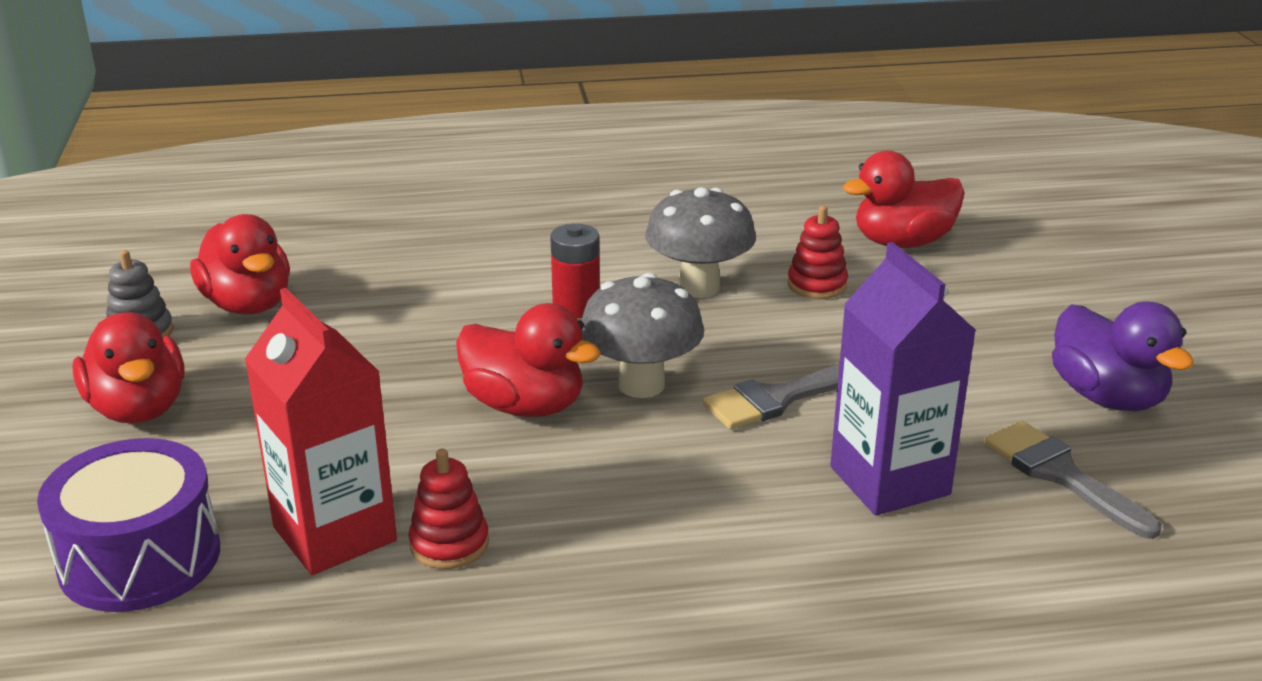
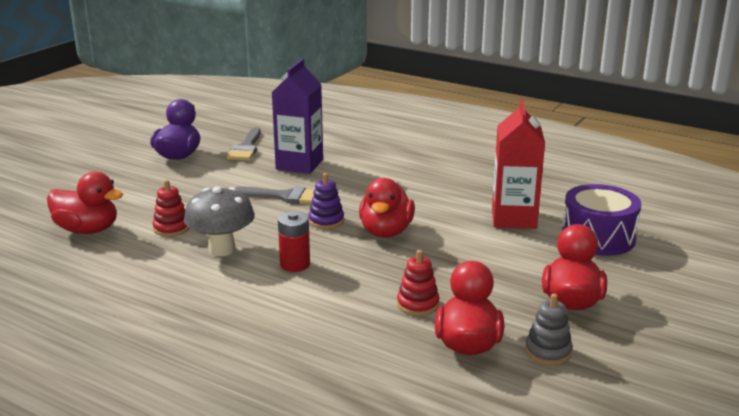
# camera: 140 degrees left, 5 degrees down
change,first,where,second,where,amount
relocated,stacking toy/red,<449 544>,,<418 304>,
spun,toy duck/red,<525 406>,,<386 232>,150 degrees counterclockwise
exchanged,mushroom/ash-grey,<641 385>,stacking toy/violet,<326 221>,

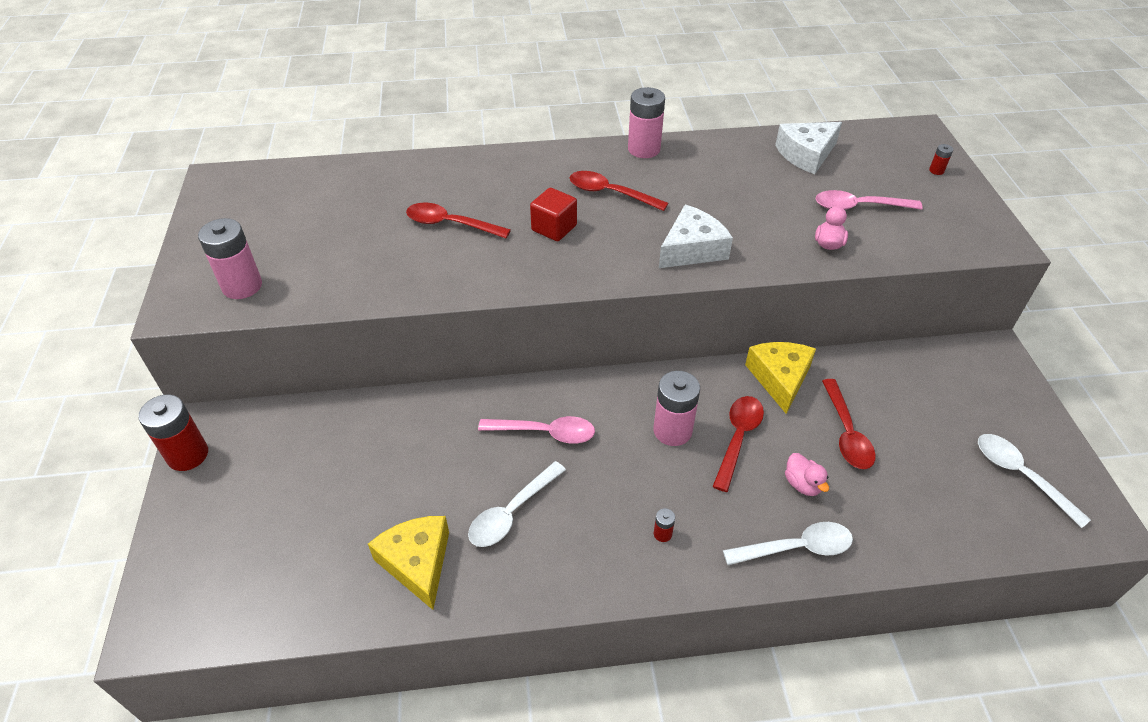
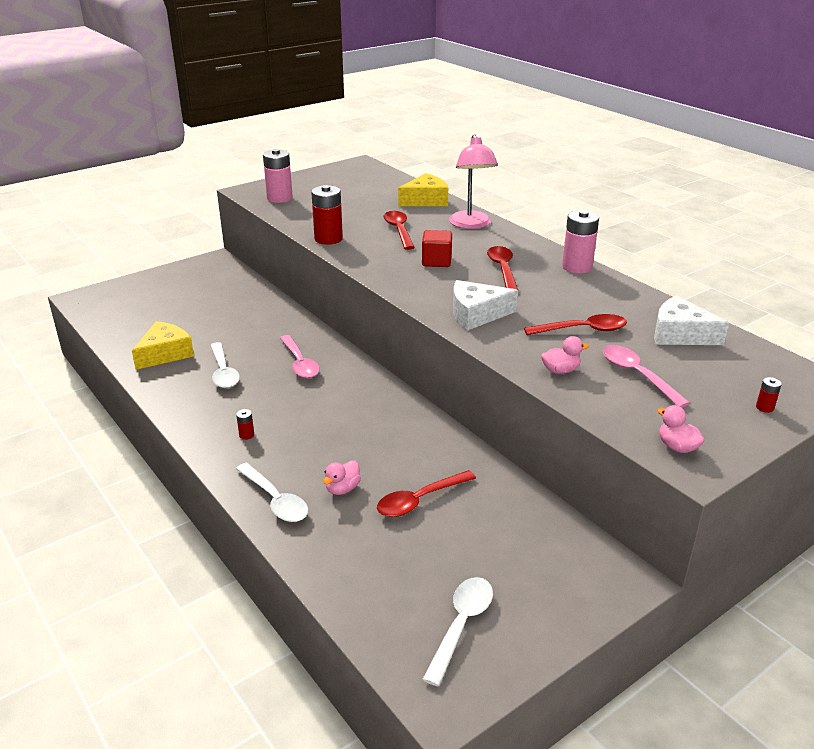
# camera: 60 degrees right, 15 degrees down
change,first,where,second,where,amount
relocated,AA battery/red,<188 455>,,<328 239>,
spun,teaspoon/snow-white,<512 512>,,<223 372>,120 degrees counterclockwise
missing,AA battery/rosy,<672 430>,,,
spun,cheese/snow-white,<692 249>,,<476 314>,150 degrees clockwise
relocated,teaspoon/red,<738 438>,,<582 330>,
relocated,cheese/yellow,<779 378>,,<425 200>,
appeared,,,reading lamp/rosy,<471 225>,
appeared,,,toy duck/rosy,<677 447>,

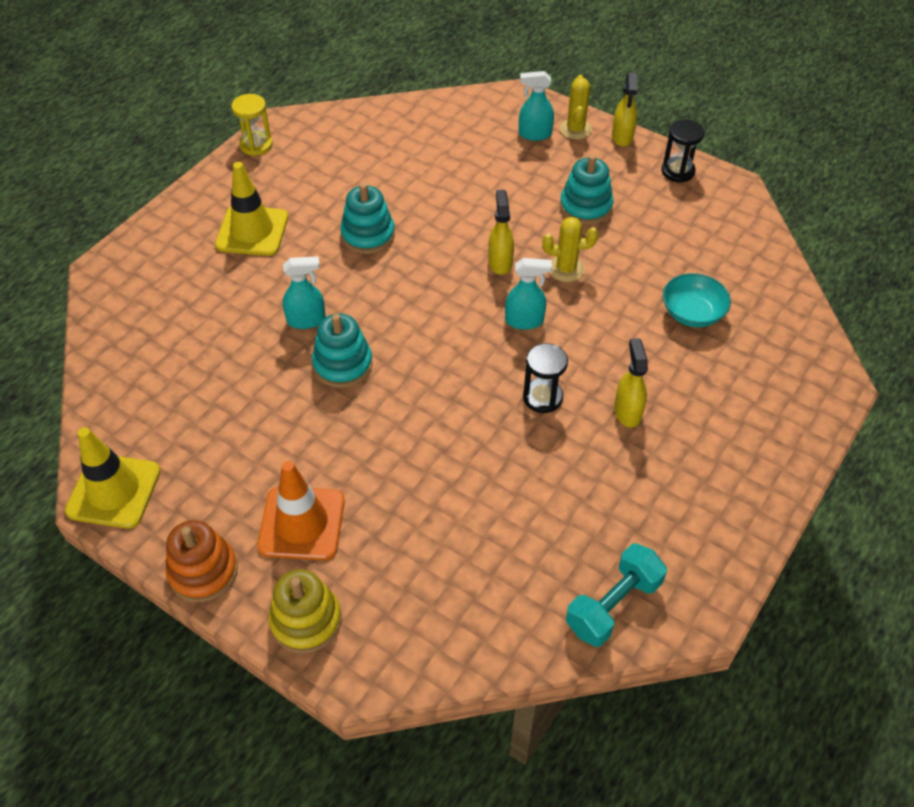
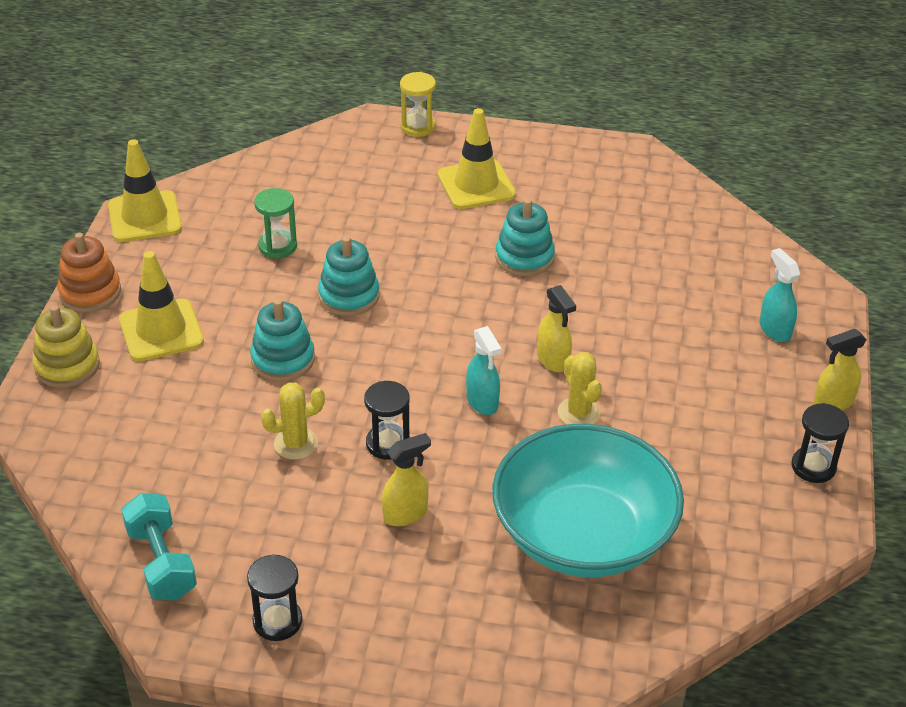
# camera: 65 degrees right, 10 degrees down
change,first,where,second,where,amount
relocated,sandglass/yellow,<256 145>,,<418 127>,
colour,safety cone/bright orange,<301 523>,safety cone/yellow,<161 330>,
missing,spray cleaner/teal,<306 320>,,,
spun,spray cleaner/yellow,<500 262>,,<553 360>,90 degrees clockwise
relocated,prickly plant/yellow,<575 129>,,<296 444>,
relocated,stacking toy/teal,<585 207>,,<283 359>,
spun,free weight/teal,<613 605>,,<161 562>,45 degrees clockwise
size,serving bowl/teal,<692 313>,,<583 534>,x2.25
appeared,,,sandglass/black,<277 621>,
appeared,,,sandglass/leaf-green,<278 246>,

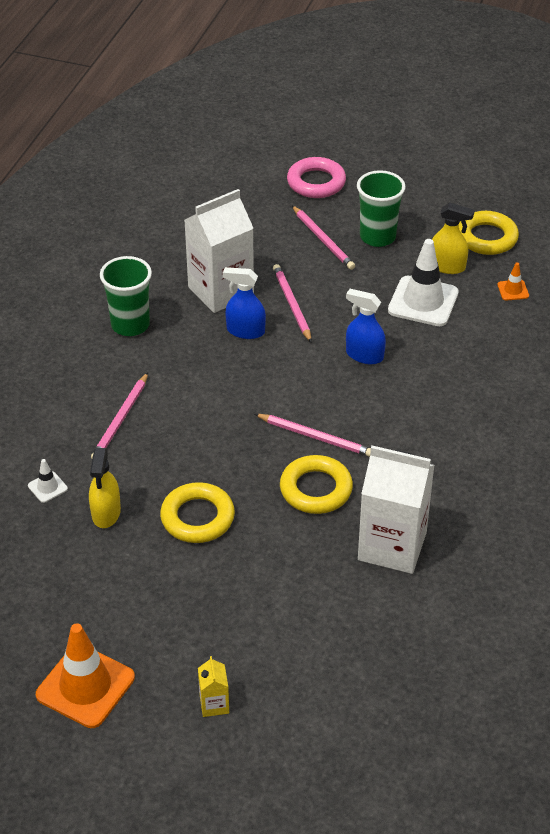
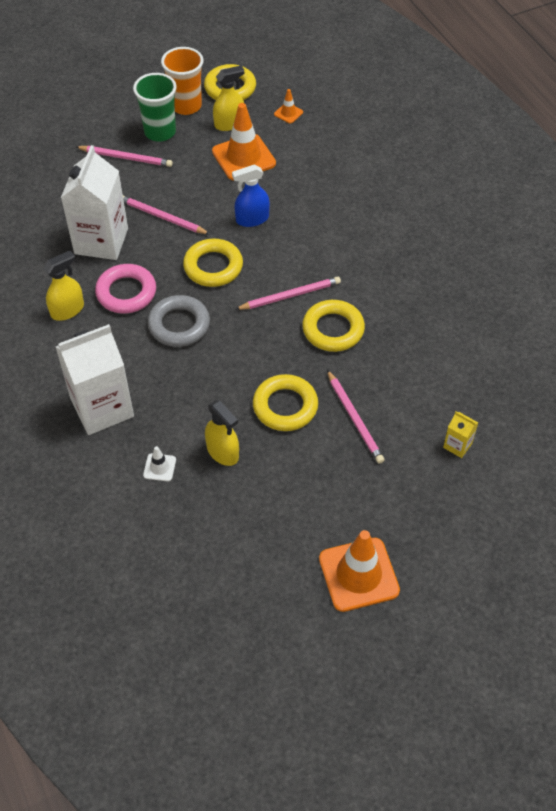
# camera: 45 degrees left, 10 degrees up
change,first,where,second,where,amount
relocated,wooden pencil/rosy,<121 419>,,<354 418>,
exchanged,cup/leaf-green,<130 325>,spray cleaner/yellow,<67 310>,
relocated,milk carton/yellow,<214 704>,,<457 445>,
missing,spray cleaner/royal blue,<245 331>,,,
relocated,ring/rosy,<316 182>,,<126 292>,
relocated,milk carton/snow-white,<392 546>,,<102 408>,
colour,safety cone/snow-white,<423 301>,safety cone/bright orange,<243 157>,
appeared,,,ring/ash-grey,<179 325>,
appeared,,,cup/bright orange,<186 106>,
appeared,,,ring/yellow,<213 267>,

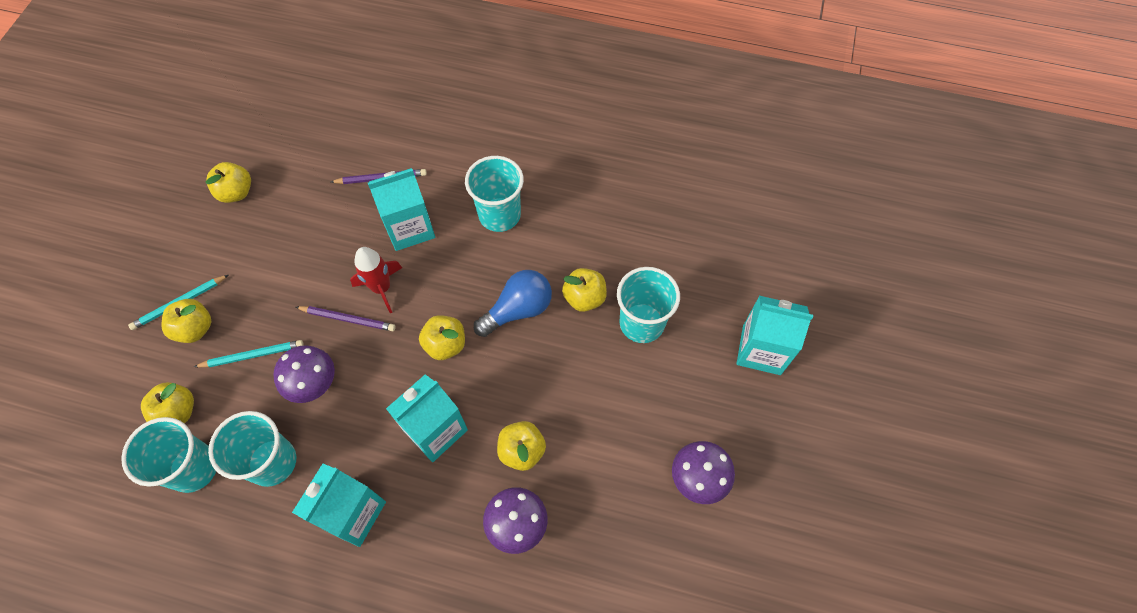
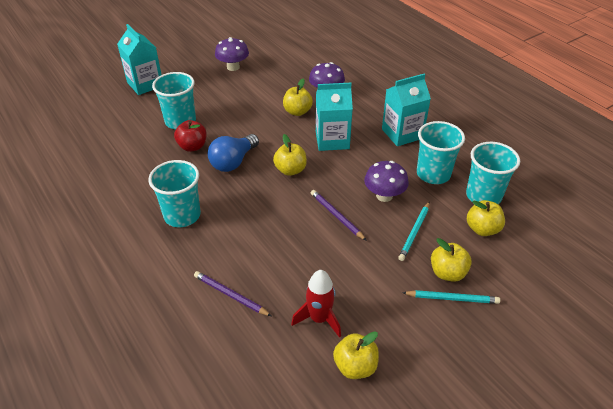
# camera: 140 degrees left, 20 degrees down
change,first,where,second,where,amount
spun,wooden pencil/teal,<252 355>,,<414 232>,90 degrees counterclockwise
relocated,rocket/red,<381 288>,,<319 319>,
missing,milk carton/teal,<410 228>,,,
spun,light bulb/royal blue,<518 310>,,<233 162>,60 degrees counterclockwise
colour,apple fruit/yellow,<584 298>,apple fruit/red,<192 146>,

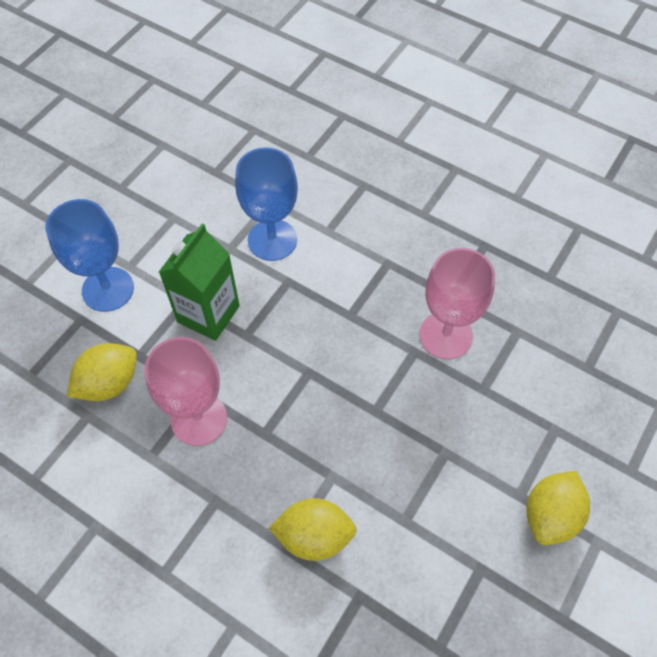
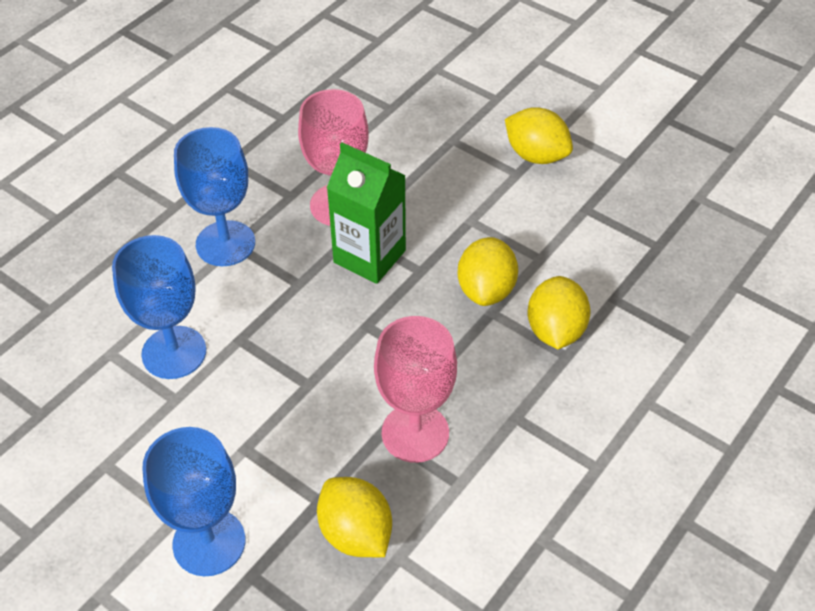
# camera: 85 degrees left, 10 degrees down
change,first,where,second,where,amount
relocated,milk carton/leaf-green,<208 314>,,<369 256>,
appeared,,,wine glass/royal blue,<225 243>,
appeared,,,citrus fruit/yellow,<486 290>,

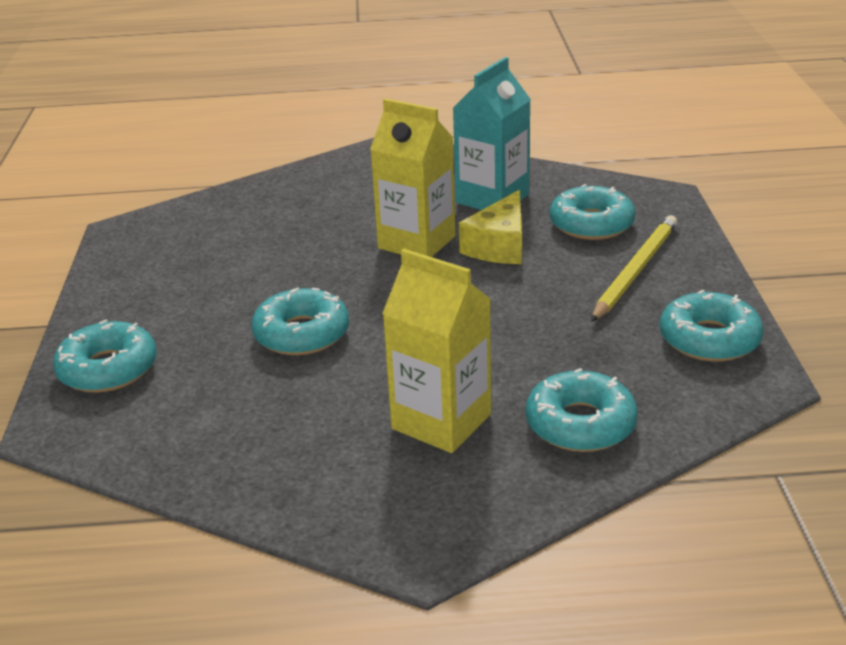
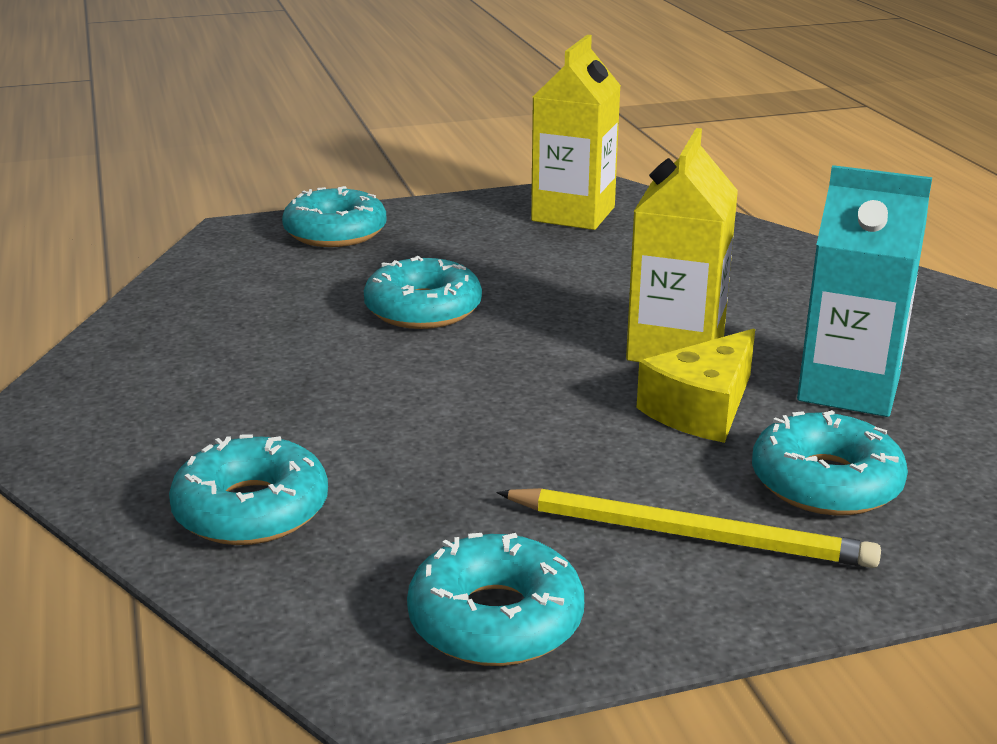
# camera: 75 degrees right, 5 degrees down
change,first,where,second,where,amount
relocated,milk carton/yellow,<441 421>,,<573 214>,
spun,cheese/yellow,<499 246>,,<702 409>,60 degrees counterclockwise

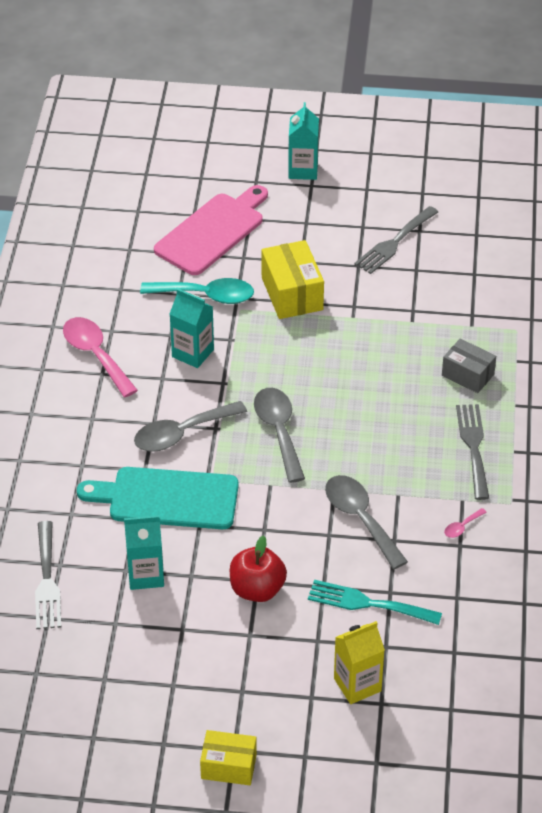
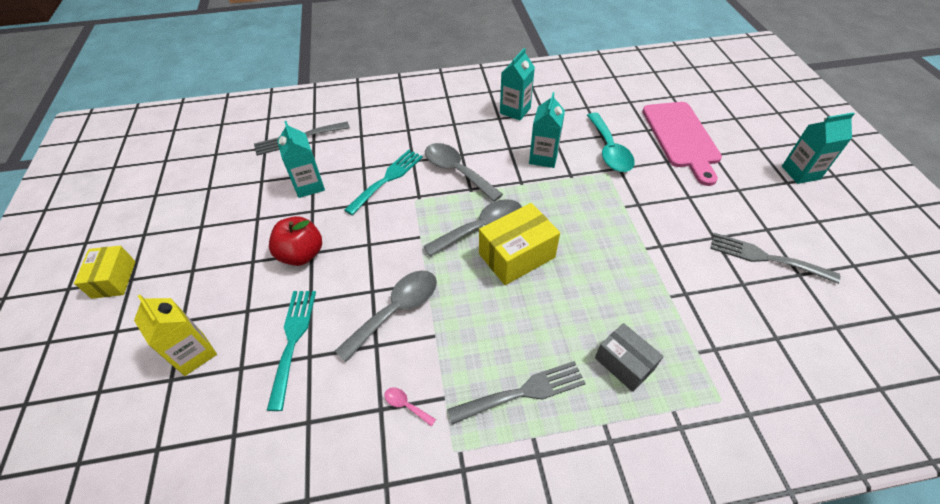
# camera: 75 degrees right, 5 degrees up
change,first,where,second,where,amount
exchanged,teaspoon/rosy,<95 355>,milk carton/teal,<515 111>,
exchanged,chopping board/teal,<167 498>,dinner fork/teal,<387 179>,
spun,chopping board/rosy,<212 231>,,<681 137>,60 degrees clockwise
relocated,package/yellow,<292 294>,,<517 256>,
spun,package/ash-grey,<467 375>,,<624 363>,60 degrees counterclockwise

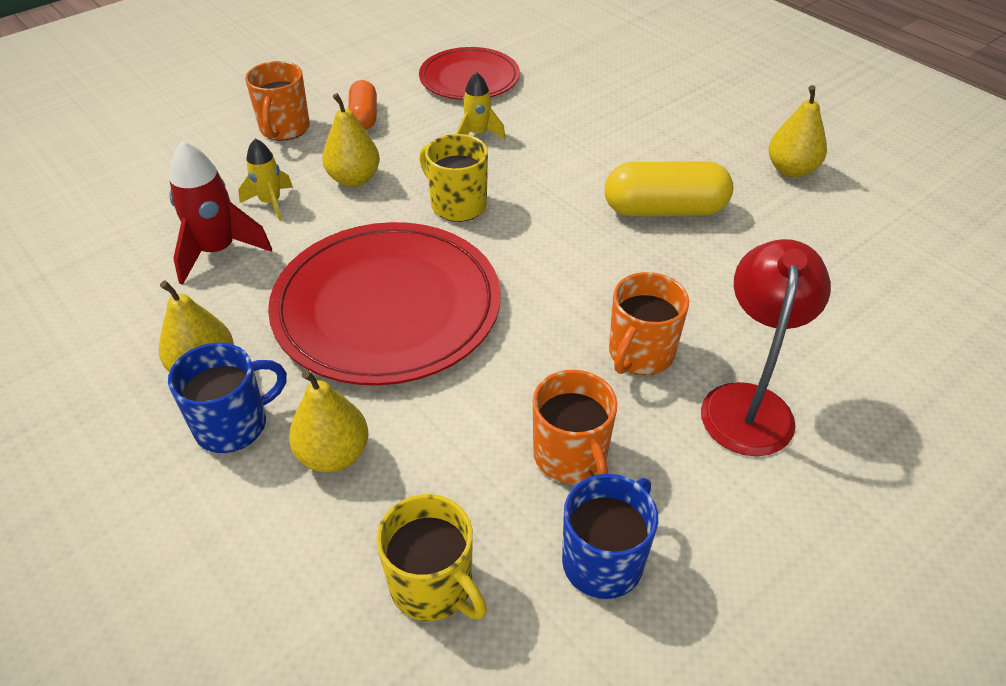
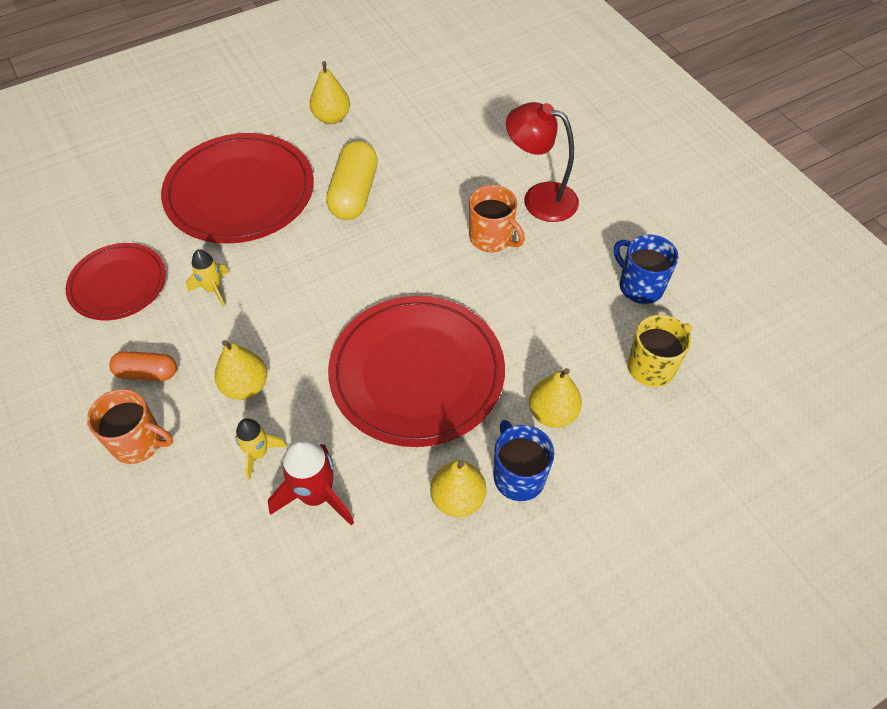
# camera: 80 degrees left, 10 degrees up
change,first,where,second,where,amount
missing,tea mug/yellow,<457 204>,,,
missing,tea mug/bright orange,<571 457>,,,
appeared,,,dinner plate/red,<240 192>,

